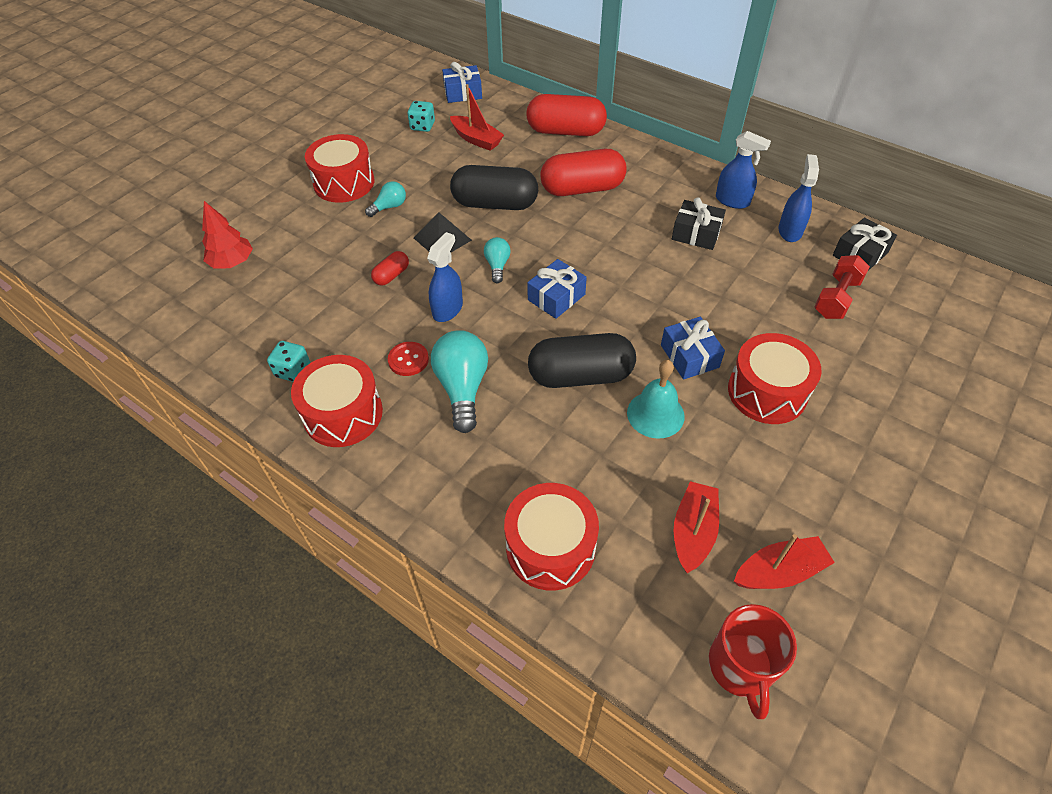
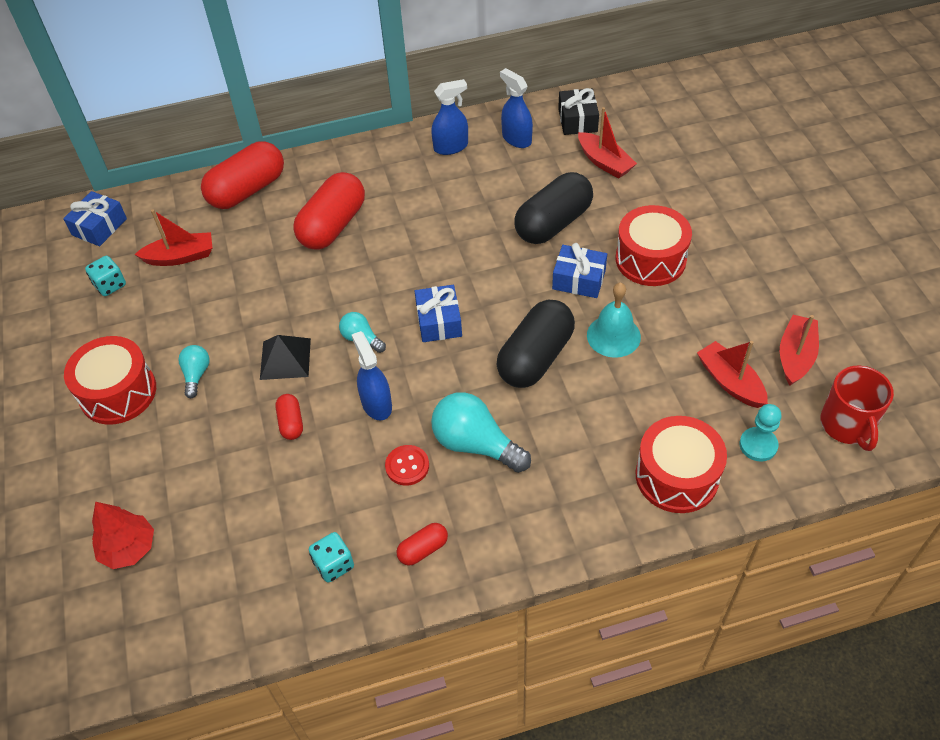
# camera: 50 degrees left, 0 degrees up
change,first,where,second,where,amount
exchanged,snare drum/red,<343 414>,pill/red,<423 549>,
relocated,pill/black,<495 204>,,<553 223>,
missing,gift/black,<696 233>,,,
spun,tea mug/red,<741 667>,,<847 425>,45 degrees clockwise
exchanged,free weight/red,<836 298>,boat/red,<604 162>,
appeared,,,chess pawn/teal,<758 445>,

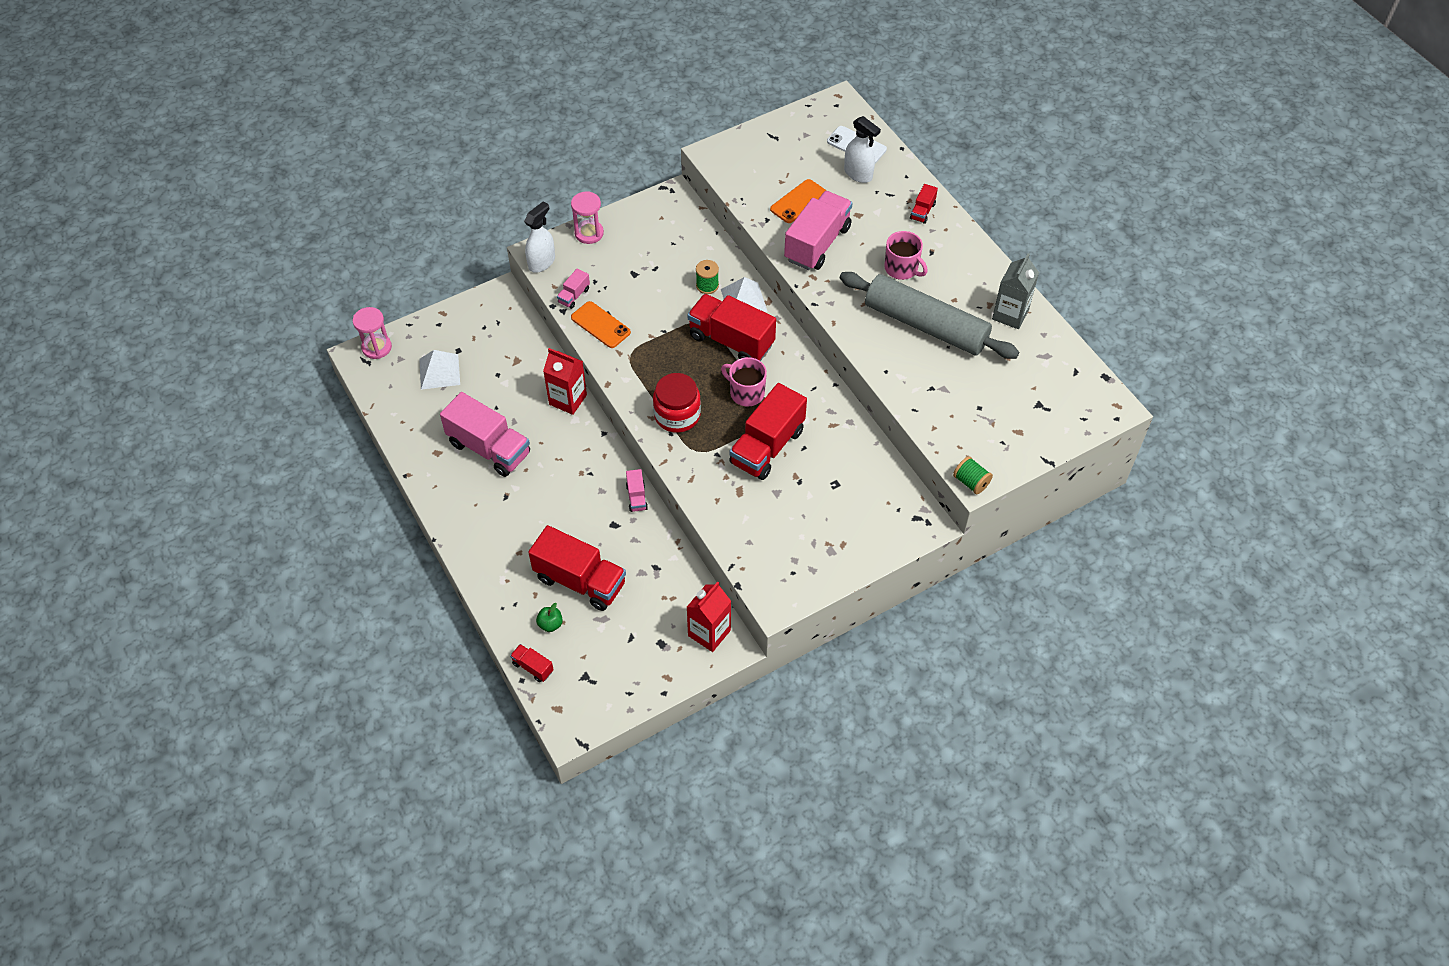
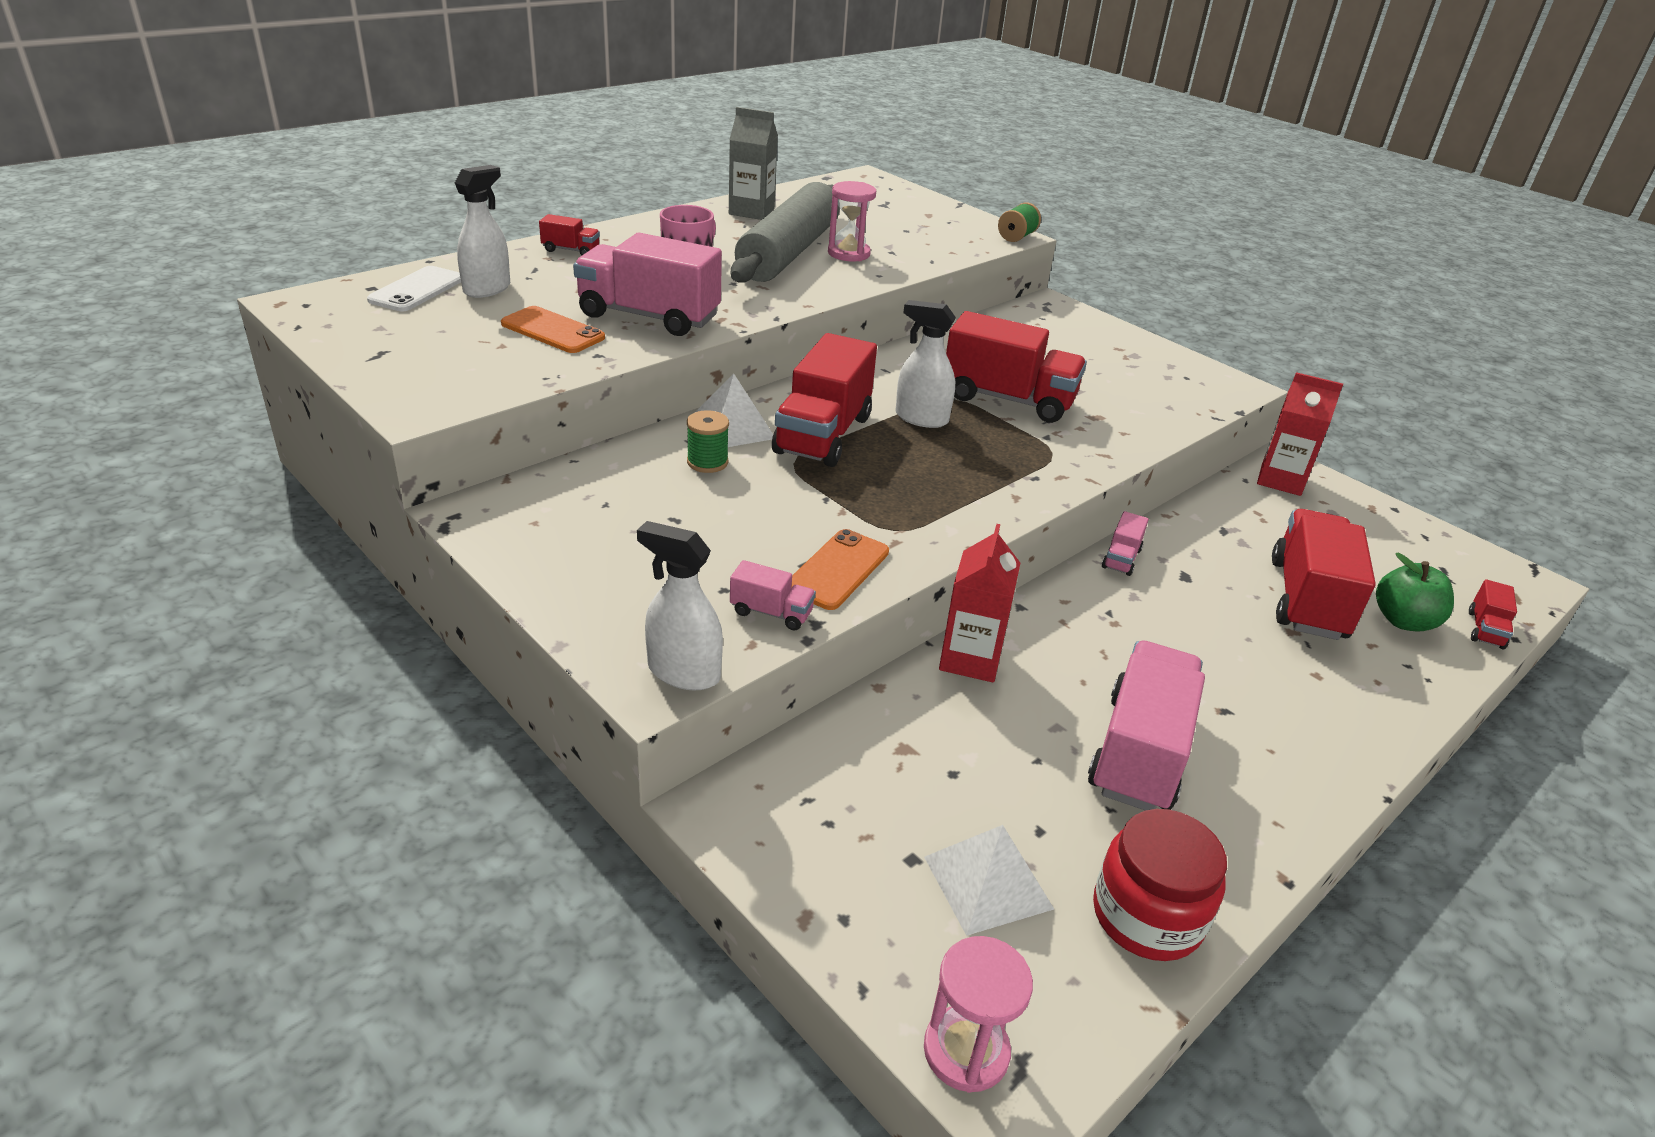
# camera: 105 degrees left, 20 degrees down
change,first,where,second,where,amount
size,apple fruit/leaf-green,<550 624>,,<1403 621>,x1.63
relocated,sandglass/rosy,<589 233>,,<848 253>,
spun,truck/rosy,<636 497>,,<1121 558>,135 degrees clockwise
relocated,jar/red,<677 415>,,<1147 916>,
exchanged,tea mug/rosy,<746 393>,spray cleaner/snow-white,<921 418>,

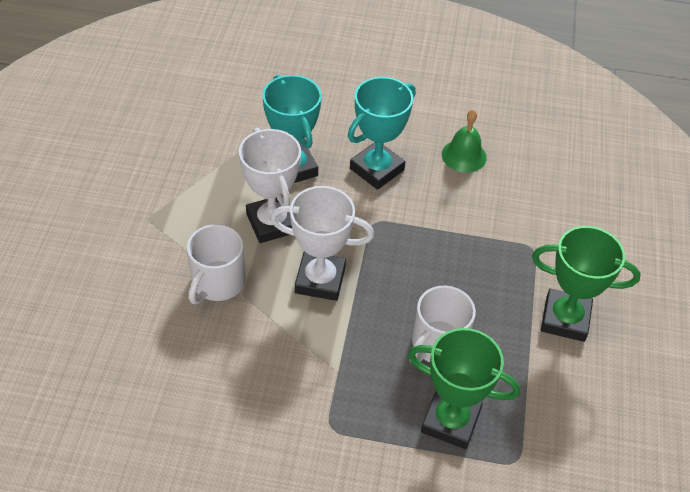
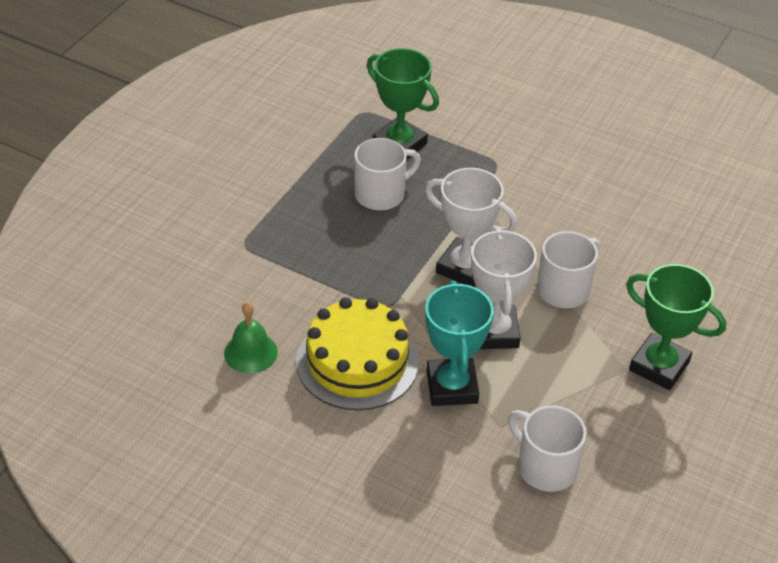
# camera: 160 degrees left, 5 degrees down
change,first,where,second,where,amount
exchanged,award cup/teal,<376 169>,cake/yellow,<357 361>,
relocated,award cup/leaf-green,<565 319>,,<659 366>,
appeared,,,tea mug/snow-white,<545 467>,

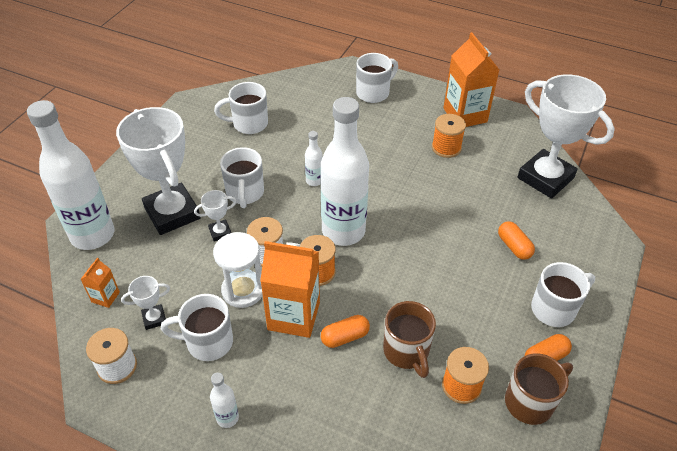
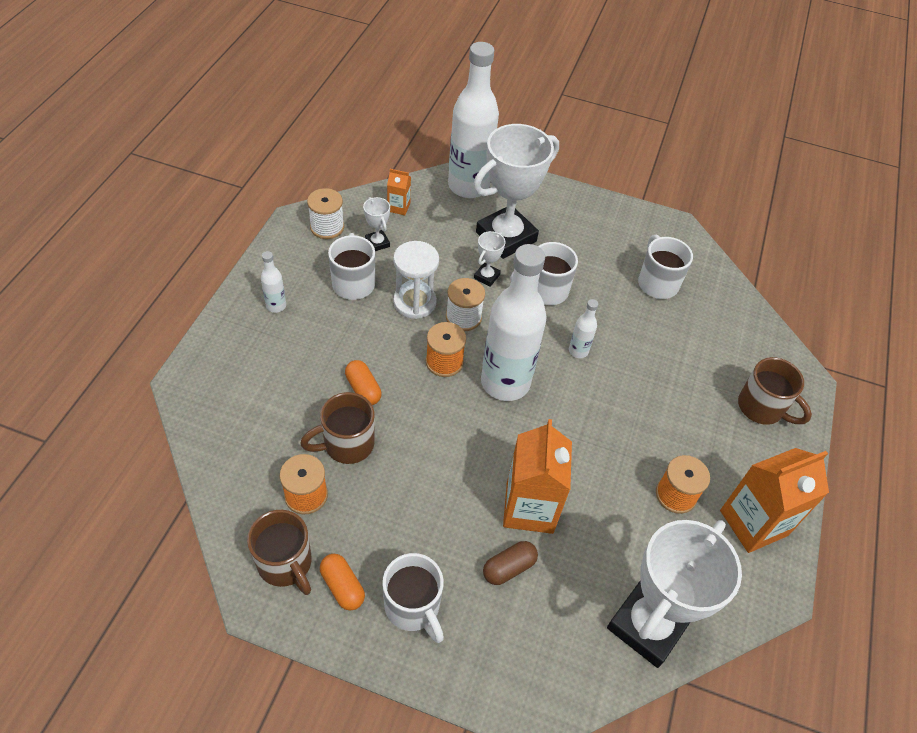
# camera: 80 degrees right, 5 degrees up
change,first,where,second,where,amount
spun,award cup/snow-white,<220 232>,,<486 276>,60 degrees clockwise
relocated,milk carton/bright orange,<294 316>,,<529 507>,
colour,tea mug/snow-white,<374 93>,tea mug/russet,<762 408>,
colour,pill/bright orange,<514 246>,pill/russet,<509 568>,

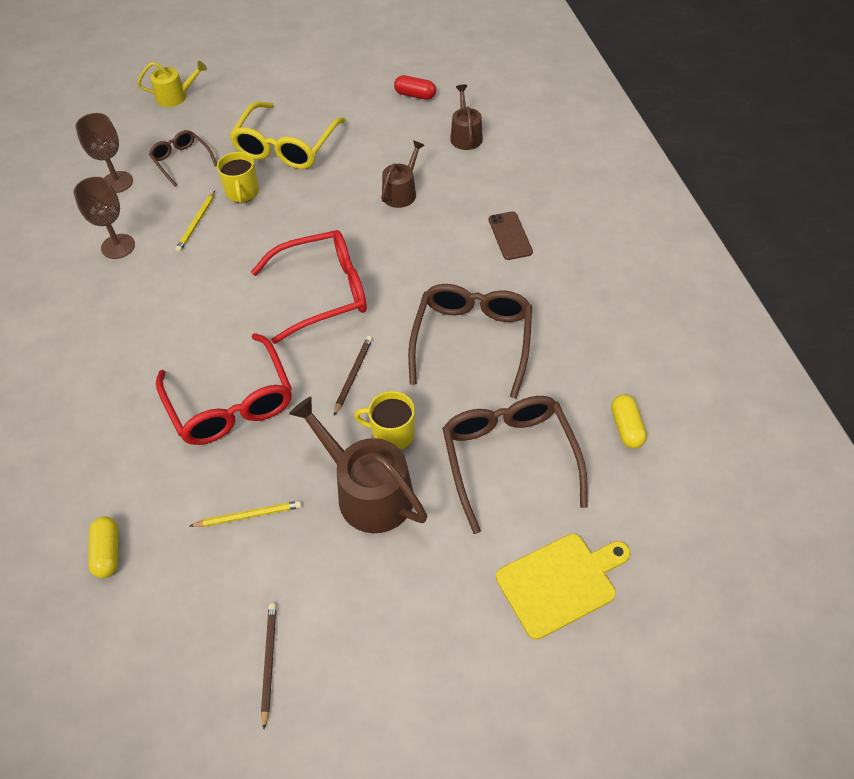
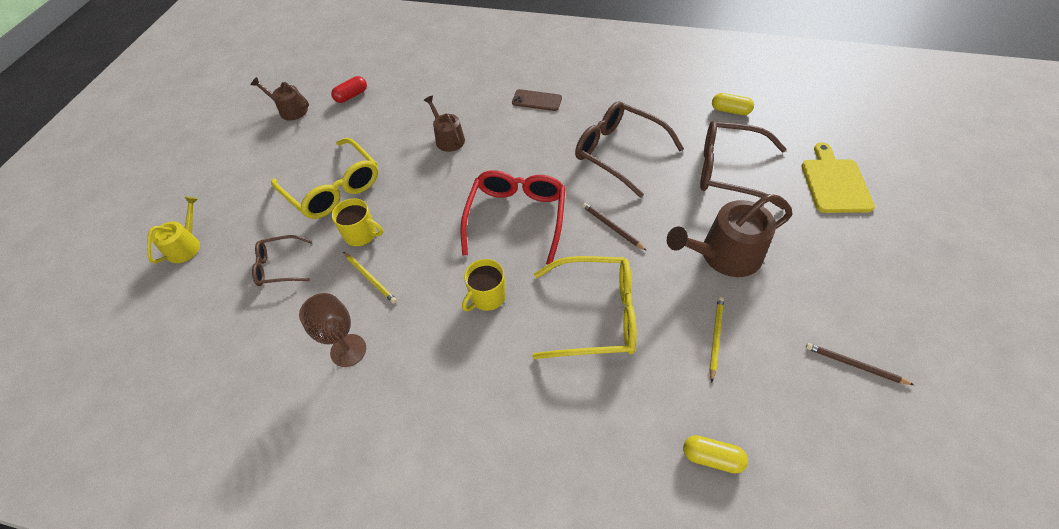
# camera: 60 degrees left, 0 degrees up
change,first,where,second,where,amount
missing,wine glass/russet,<117 182>,,,
colour,eyeglasses/red,<231 402>,eyeglasses/yellow,<595 315>,
relocated,tea mug/yellow,<392 433>,,<487 297>,
relocated,sprinkling can/russet,<465 136>,,<290 110>,

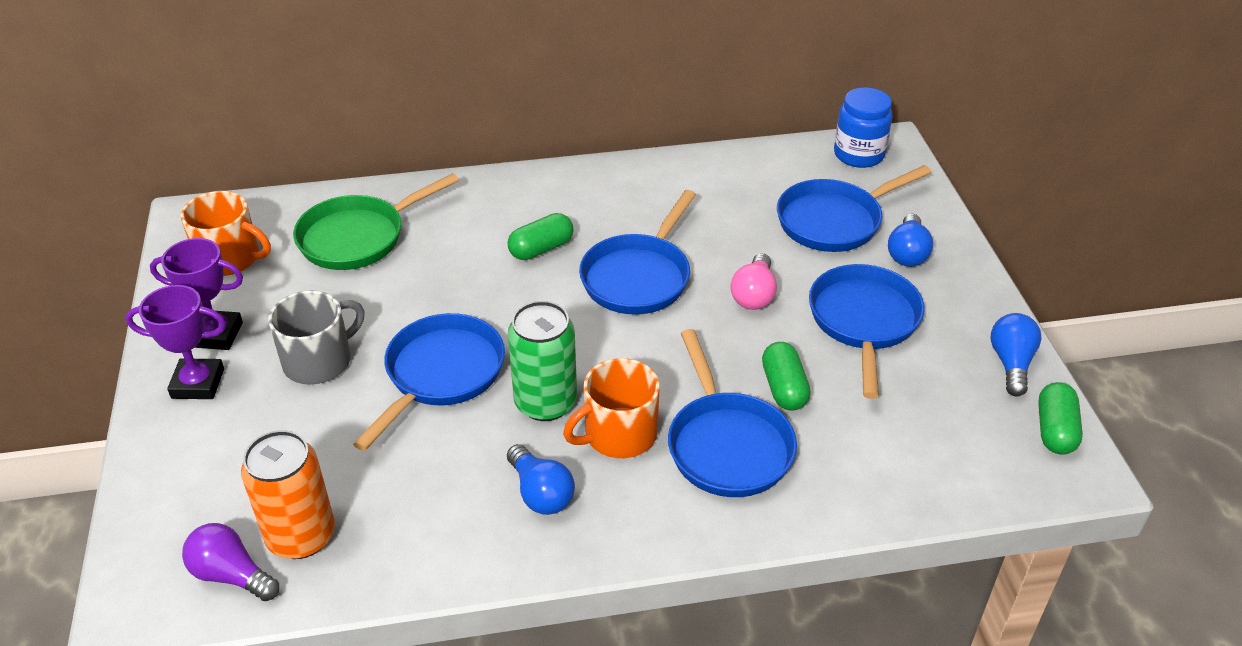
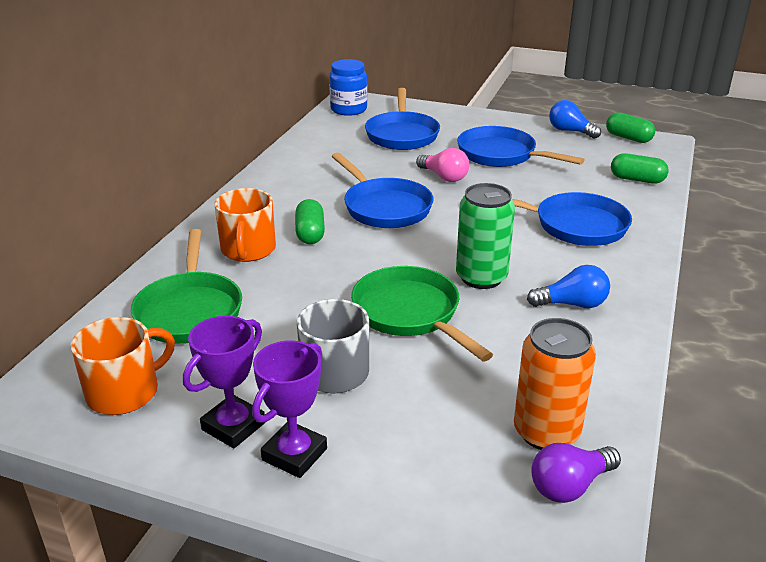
# camera: 60 degrees left, 10 degrees down
change,first,where,second,where,amount
colour,pan/royal blue,<441 374>,pan/leaf-green,<410 313>,
relocated,tea mug/bright orange,<619 434>,,<248 250>,
relocated,pill/leaf-green,<783 388>,,<637 180>,
missing,light bulb/royal blue,<907 253>,,,

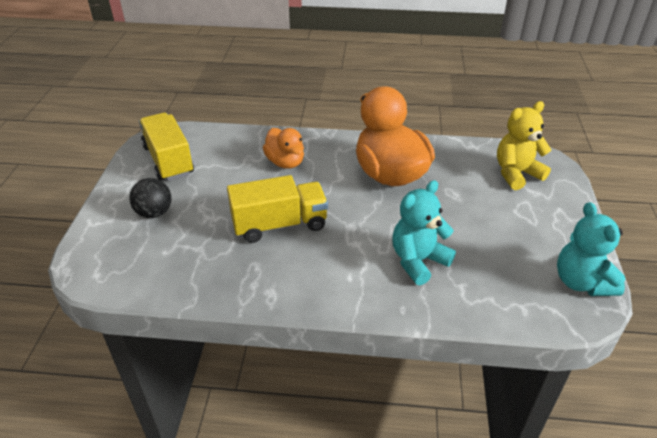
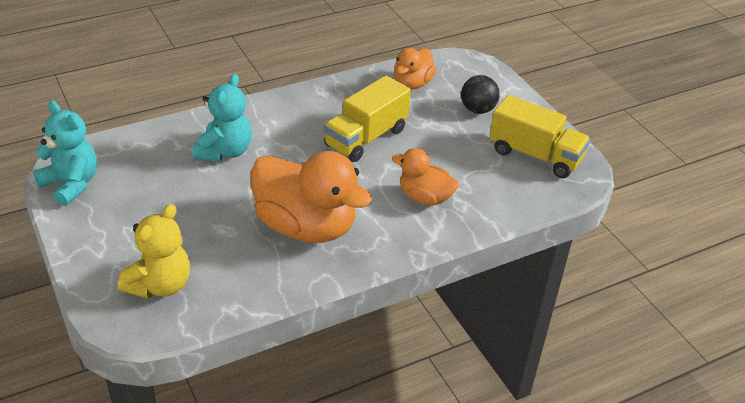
# camera: 145 degrees right, 0 degrees up
change,first,where,second,where,amount
appeared,,,toy duck/bright orange,<412 84>,

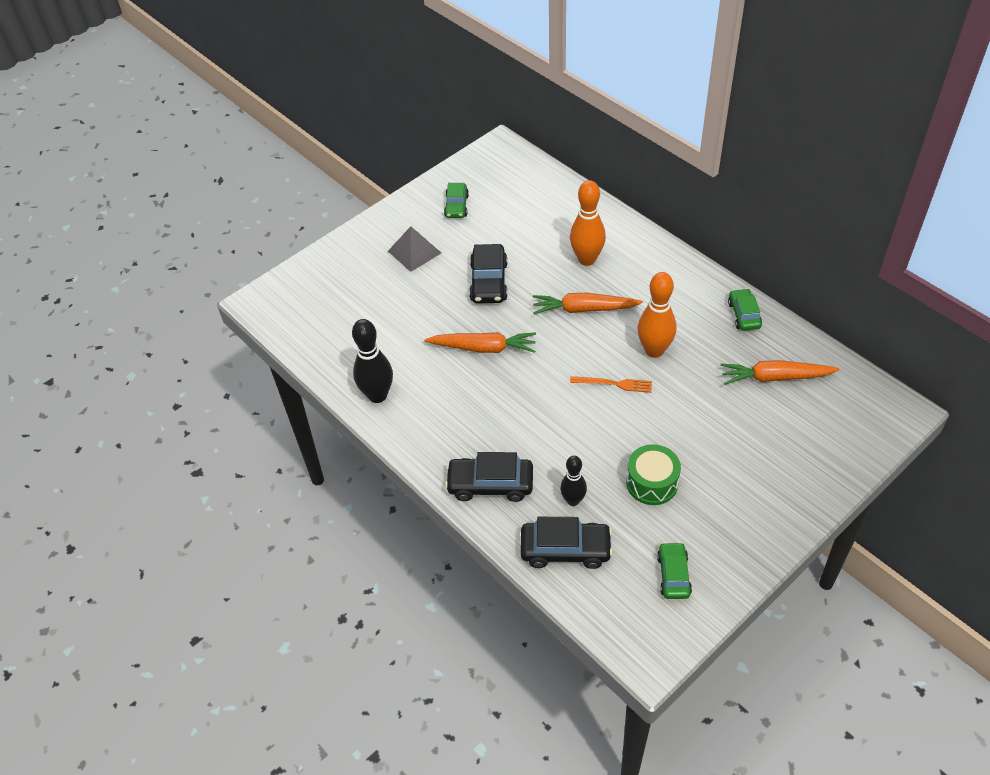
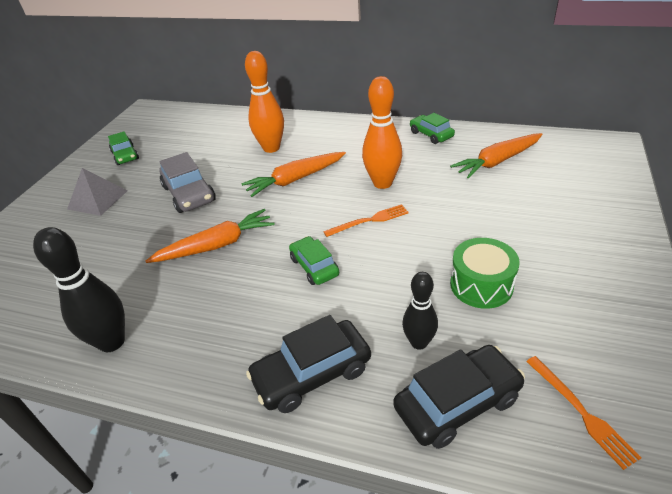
# camera: 30 degrees left, 10 degrees down
change,first,where,second,where,amount
colour,toy car/black,<489 282>,toy car/ash-grey,<189 194>,
relocated,toy car/leaf-green,<673 575>,,<314 266>,
appeared,,,dinner fork/bright orange,<581 412>,

